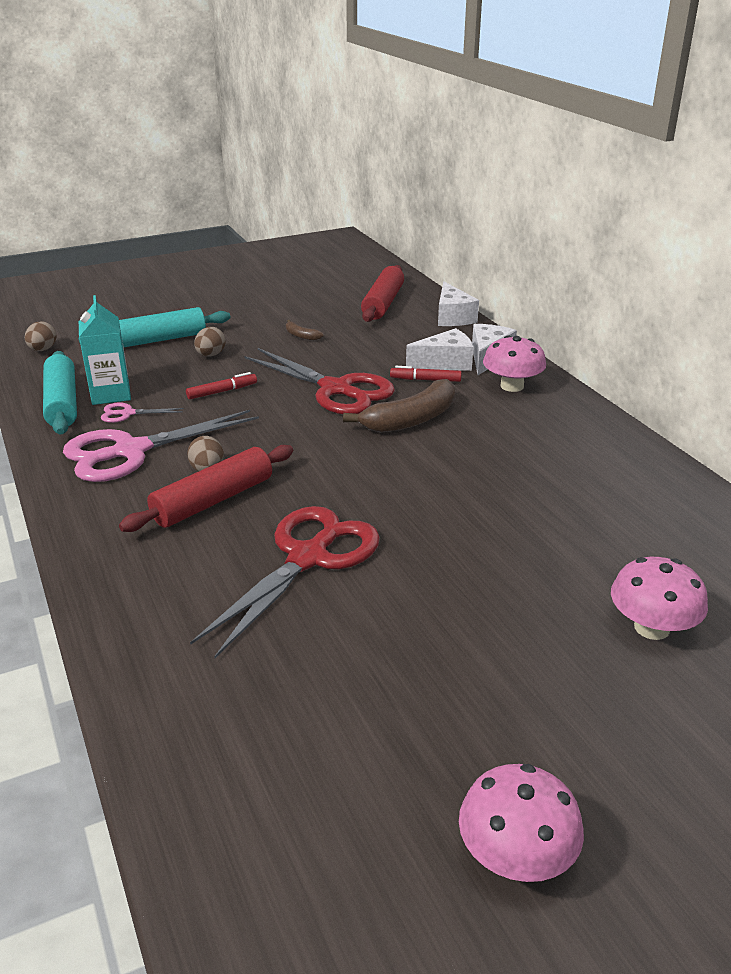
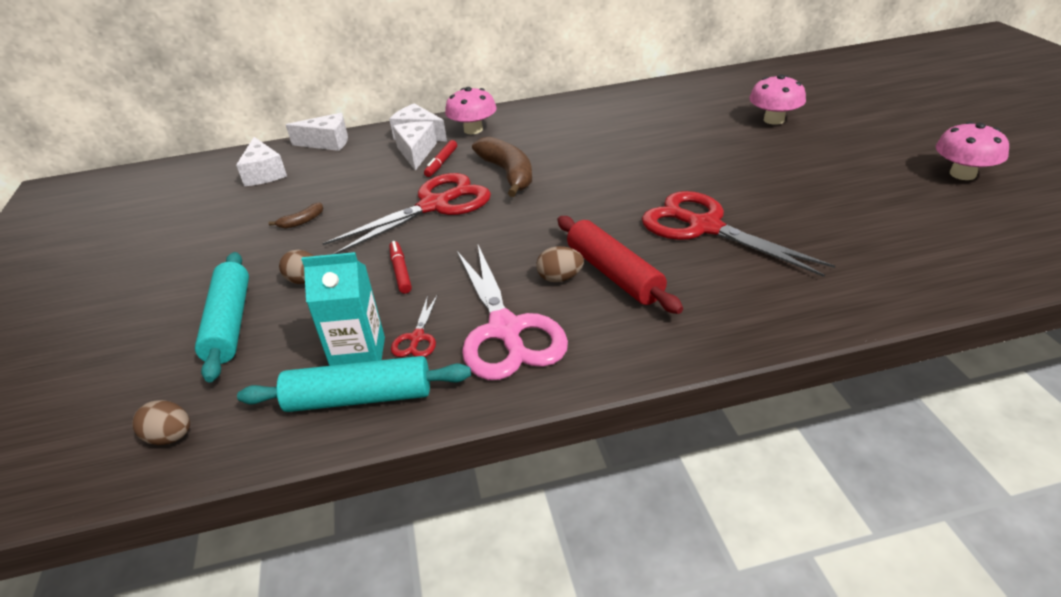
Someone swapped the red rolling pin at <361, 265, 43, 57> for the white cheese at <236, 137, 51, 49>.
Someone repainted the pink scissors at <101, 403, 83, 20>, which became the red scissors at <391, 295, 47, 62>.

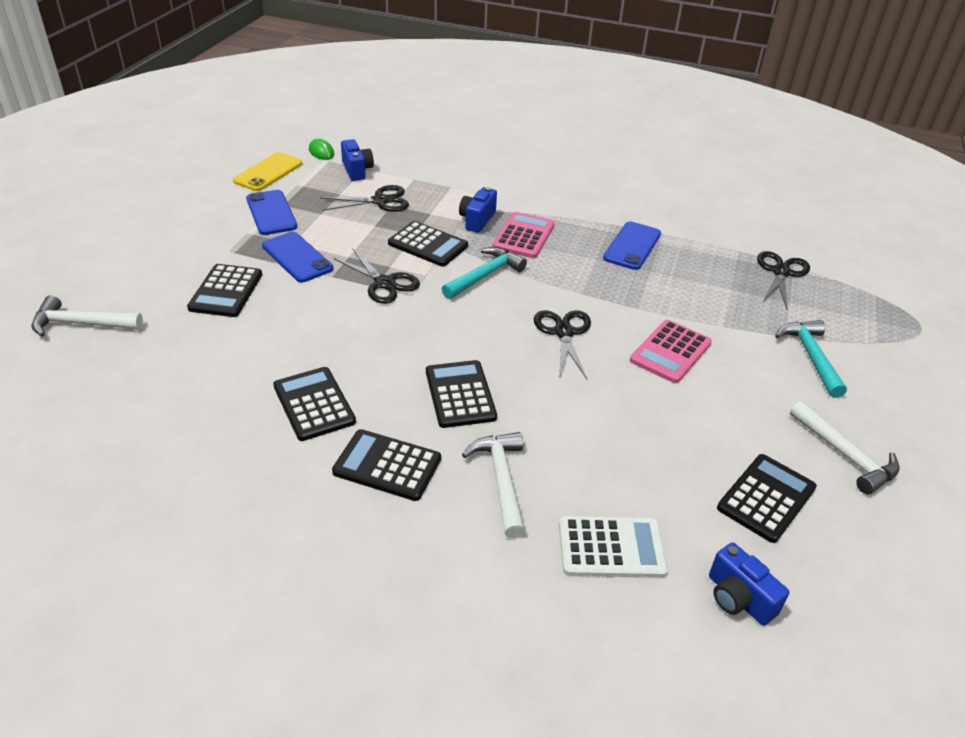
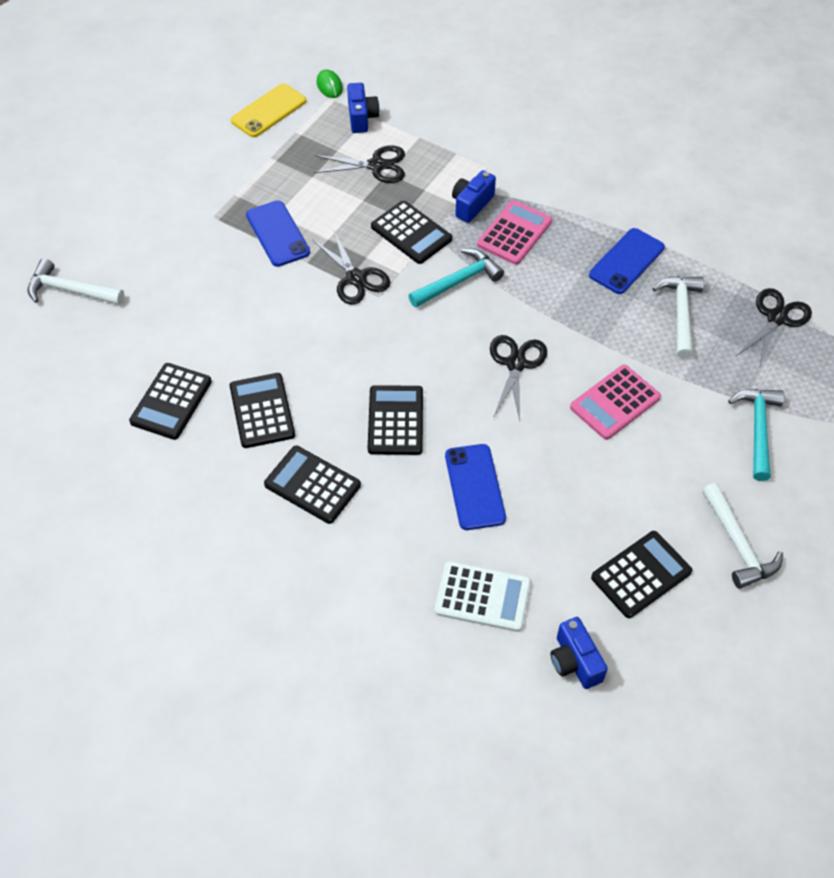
Someone carried the blue phone from <246, 190, 51, 45> to <445, 444, 61, 86>.
Someone carried the black calculator from <187, 264, 75, 53> to <129, 363, 83, 77>.
Someone carried the white hammer from <462, 432, 63, 106> to <653, 276, 51, 83>.

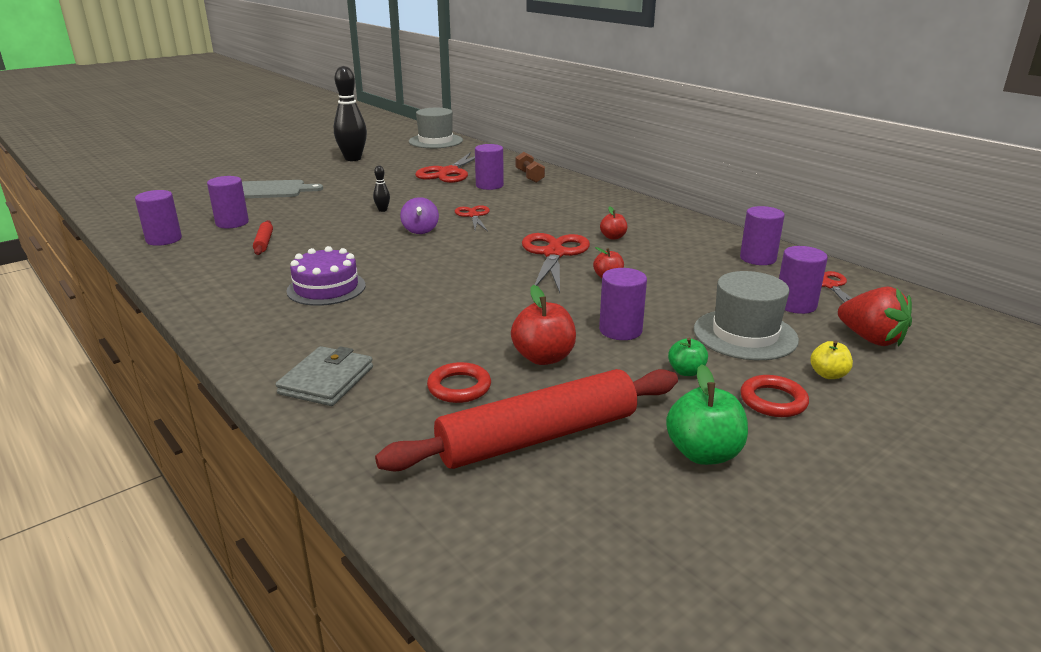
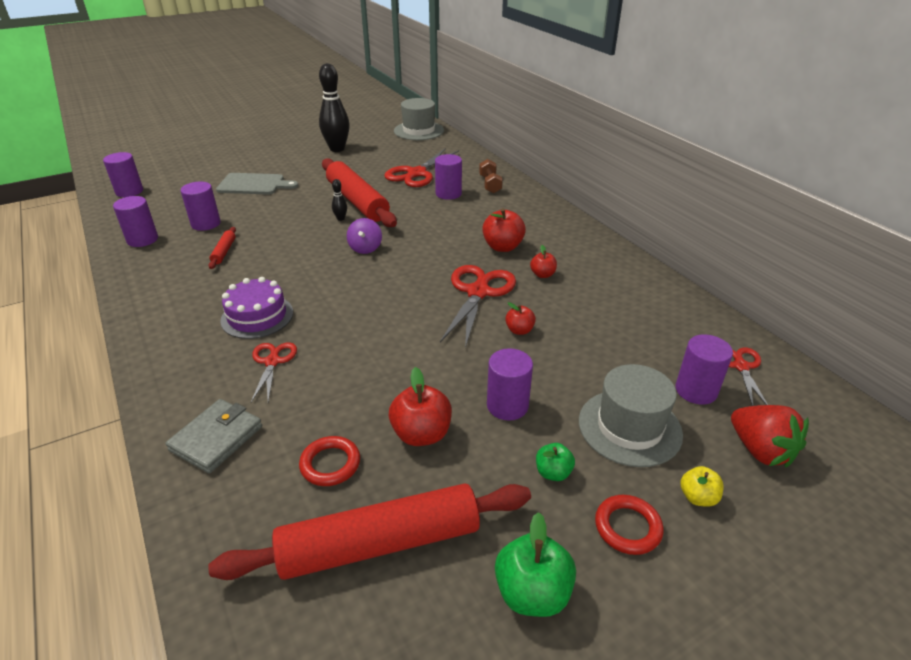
Someone carried the red scissors from <455, 205, 35, 26> to <251, 342, 46, 60>.
Someone carried the purple cylinder from <740, 206, 44, 59> to <103, 152, 40, 45>.
Someone put down the red rolling pin at <322, 158, 75, 69>.
Someone put down the red apple at <482, 208, 44, 44>.

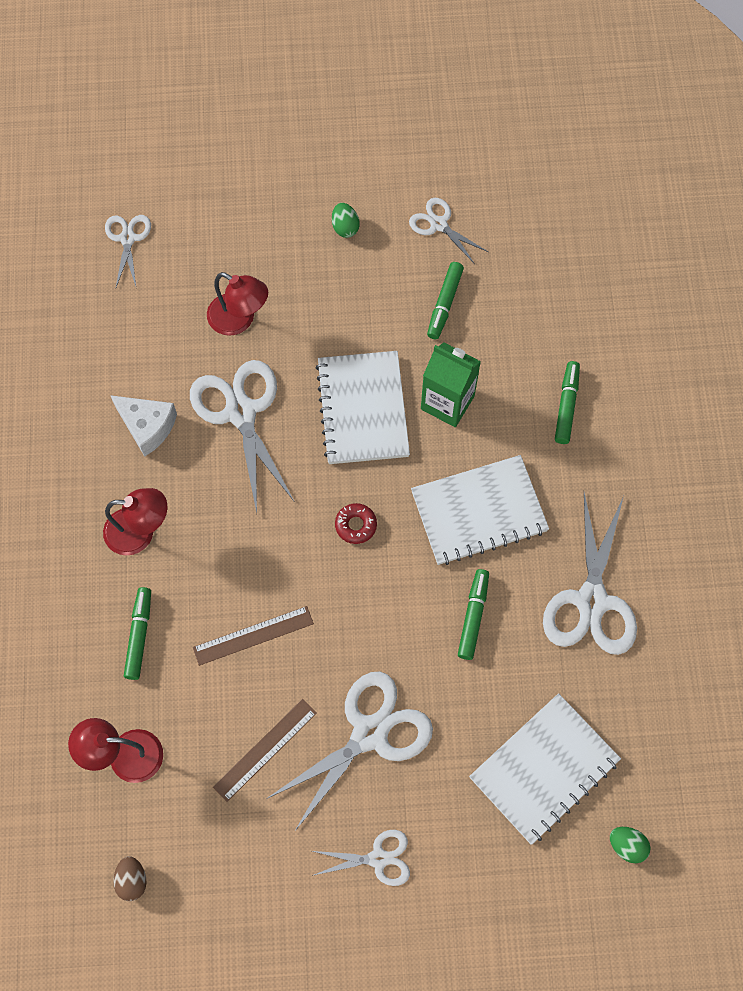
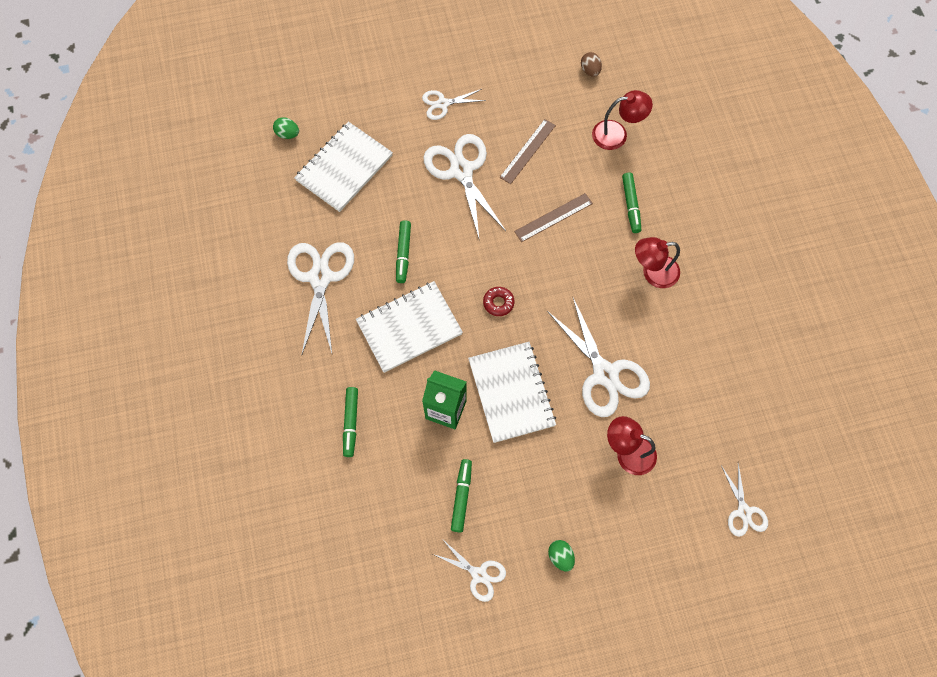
Someone took away the white cheese at <110, 395, 67, 62>.
Someone rotated the white scissors at <266, 671, 167, 161> by 120 degrees clockwise.

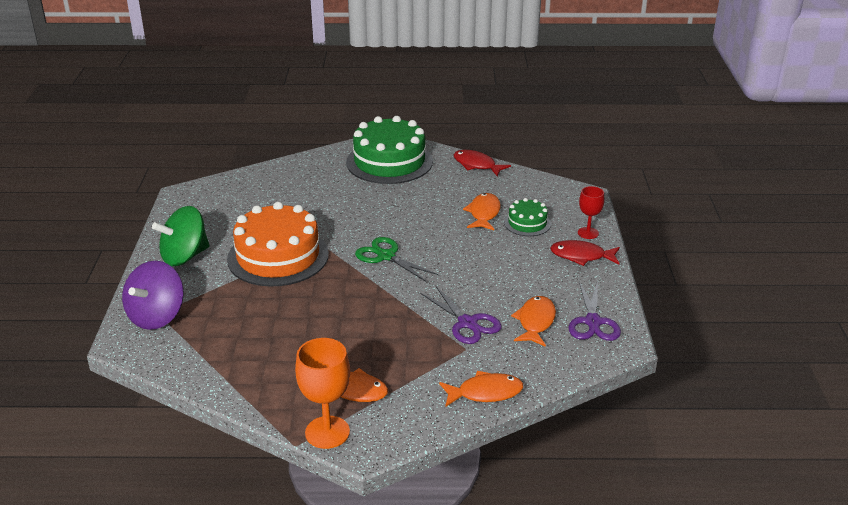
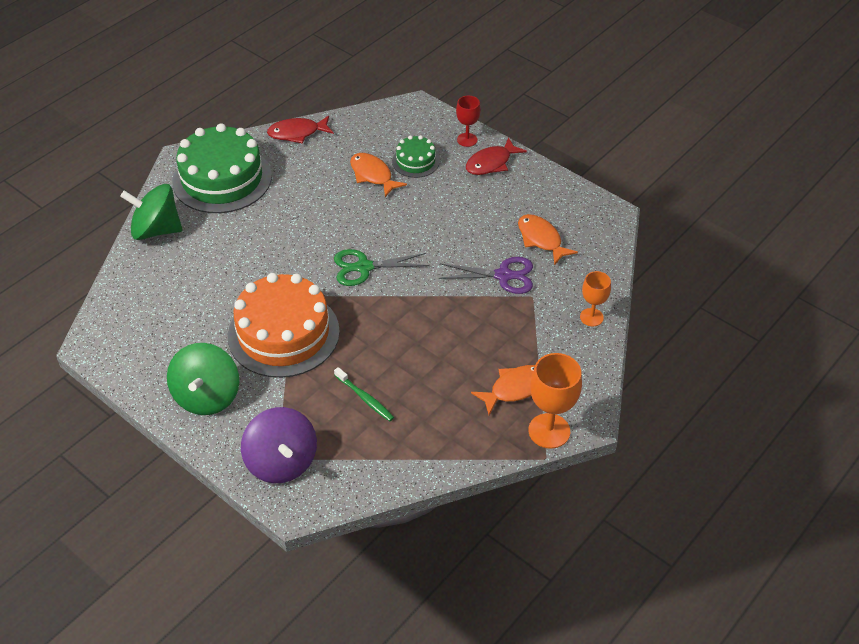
Someone took away the purple scissors at <568, 281, 53, 60>.
Someone swapped the orange fish at <439, 371, 84, 36> for the orange goblet at <580, 271, 31, 55>.
Someone put down the green spinning top at <120, 184, 62, 56>.
Someone put down the green toothbrush at <334, 367, 60, 54>.

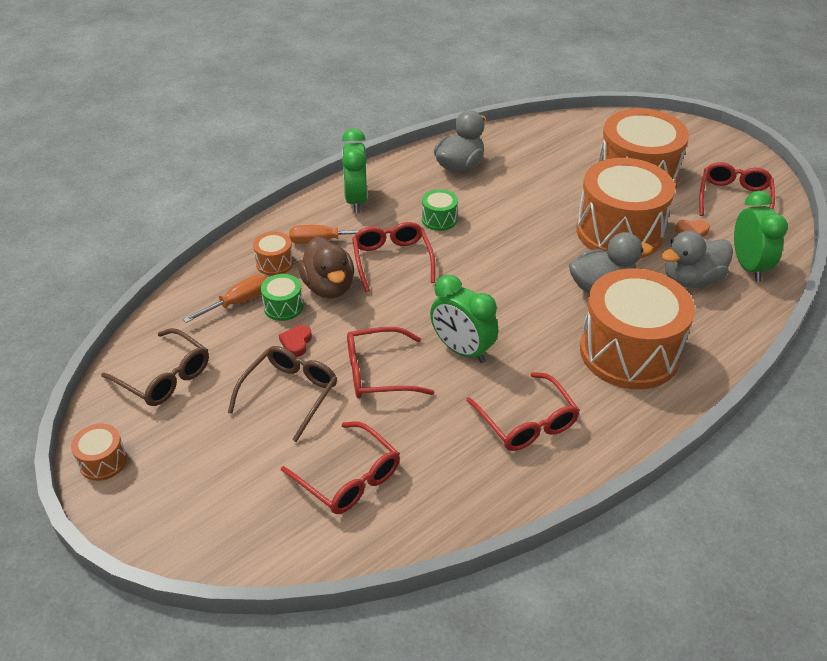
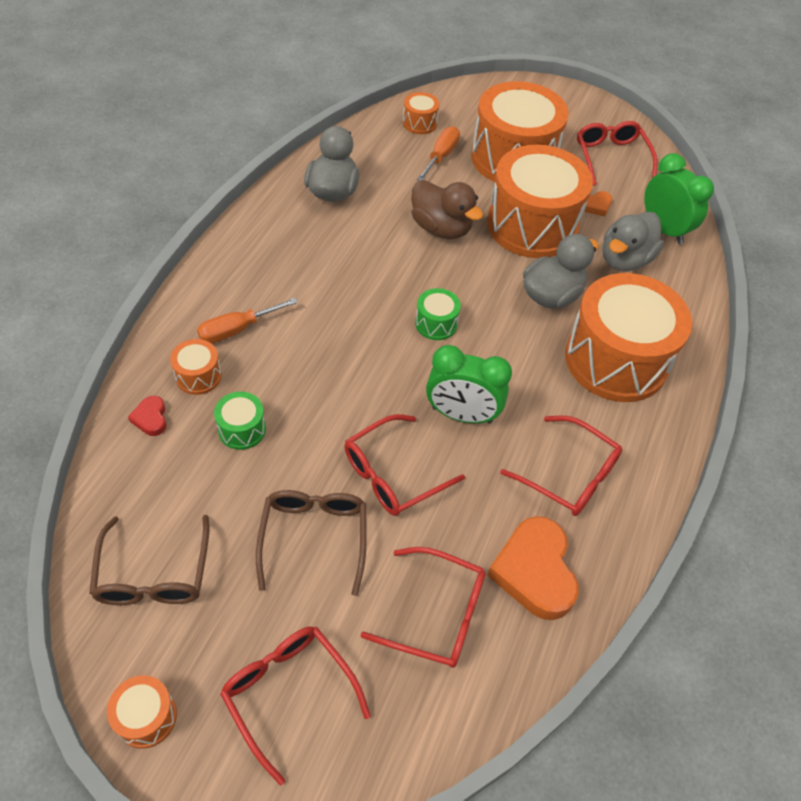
Someone took away the green clock at <342, 128, 25, 85>.
Someone carried the green drum from <422, 189, 36, 42> to <415, 288, 46, 52>.
Someone carried the red glasses from <352, 222, 84, 70> to <220, 627, 151, 158>.
Someone carried the brown duck from <298, 236, 56, 63> to <411, 180, 72, 59>.
Someone carried the orange screwdriver from <183, 274, 84, 49> to <417, 126, 43, 55>.
Someone carried the red heart from <279, 325, 33, 32> to <128, 396, 39, 40>.
Someone rotated the brown glasses at <101, 328, 108, 78> by 75 degrees clockwise.
Someone put down the orange drum at <403, 92, 36, 42>.
Someone put down the orange heart at <487, 516, 92, 104>.

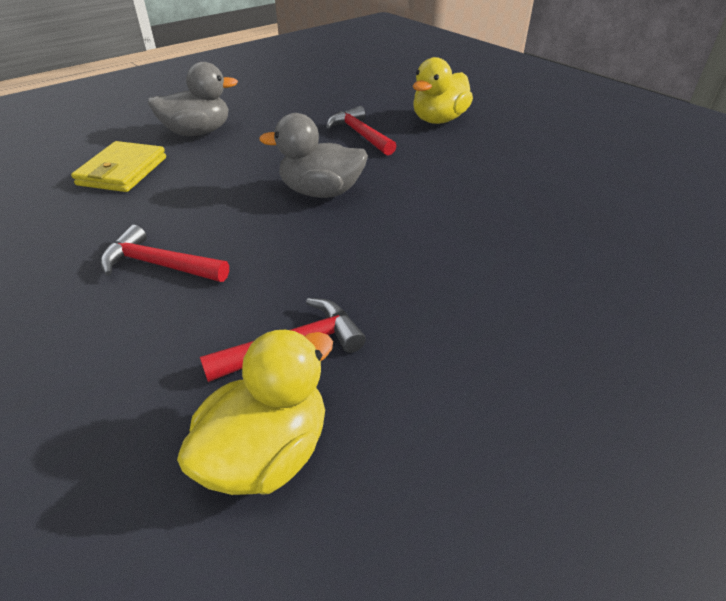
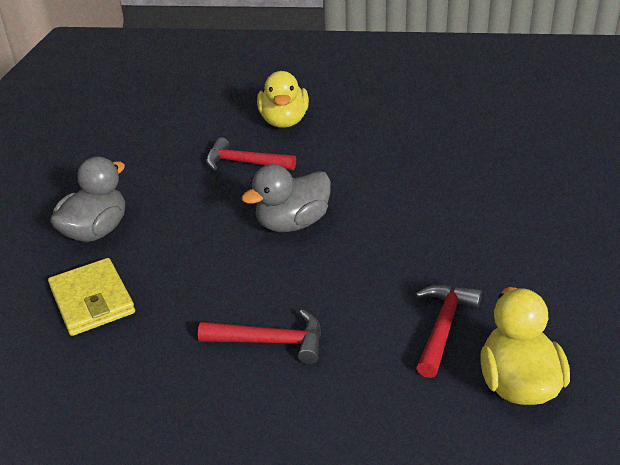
Someone rotated the red hammer at <100, 225, 129, 57> by 150 degrees counterclockwise.

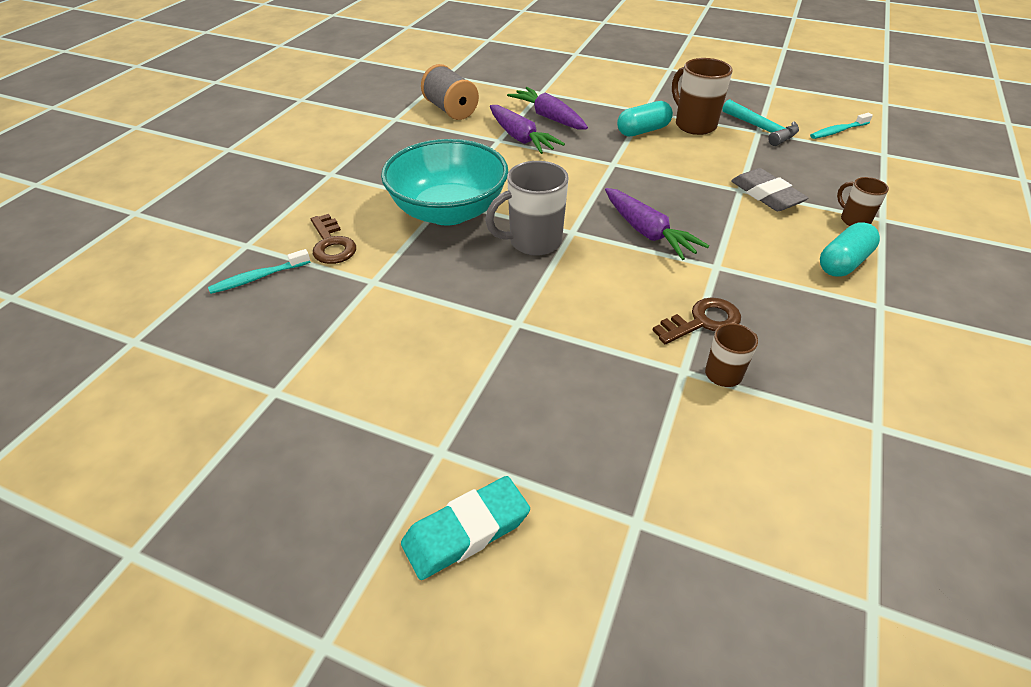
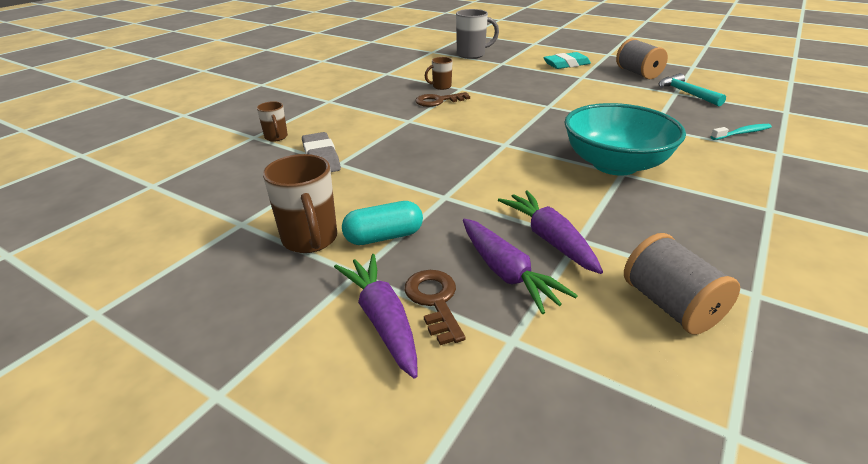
Someone carried the turquoise hammer from <722, 99, 77, 47> to <659, 73, 67, 33>.
Someone took away the turquoise toothbrush at <810, 113, 63, 26>.
Someone carried the grey mug from <485, 161, 84, 95> to <456, 9, 43, 50>.
Someone carried the purple carrot from <605, 188, 104, 72> to <334, 254, 83, 125>.
Someone carried the brown key from <311, 214, 45, 50> to <405, 270, 61, 75>.
Someone took away the turquoise capsule at <820, 222, 60, 55>.
Someone put down the grey spool at <616, 38, 52, 41>.

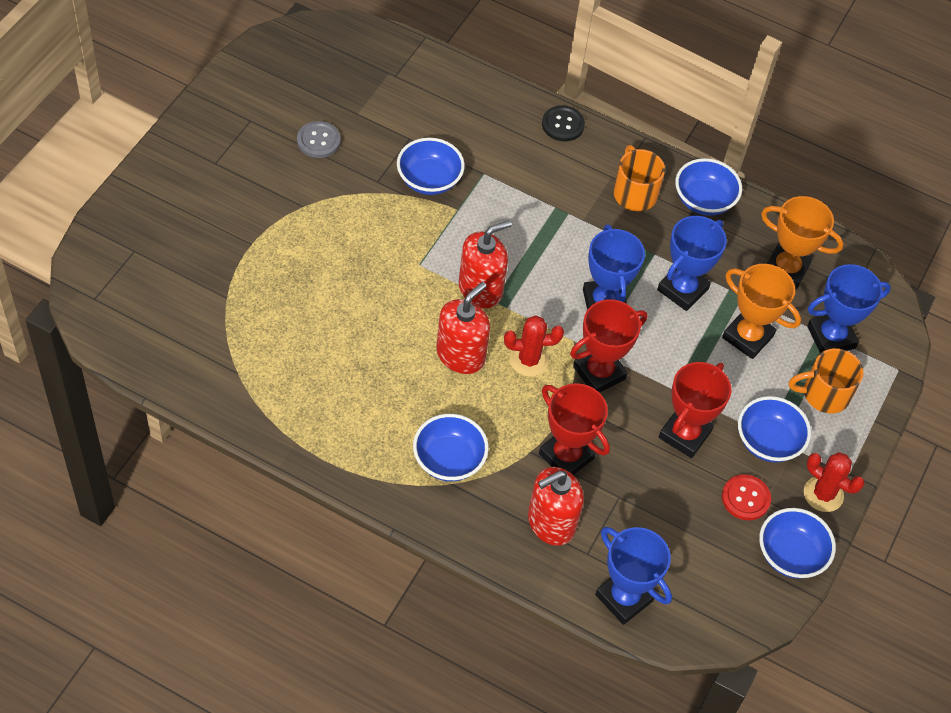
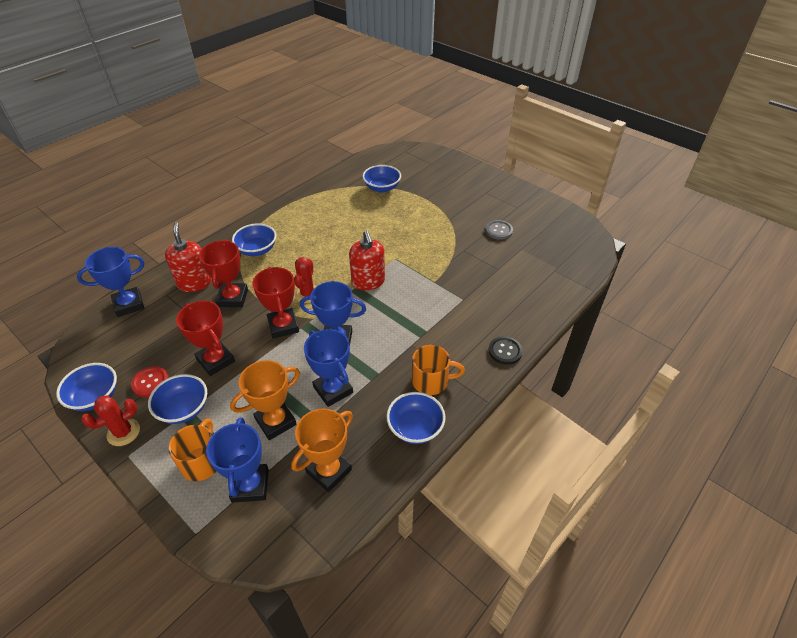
Someone carried the blue bowl from <397, 138, 68, 57> to <362, 165, 39, 28>.
Someone took away the red soap dispenser at <436, 282, 54, 92>.
Someone rotated the red trophy at <539, 383, 71, 92> by 60 degrees counterclockwise.

